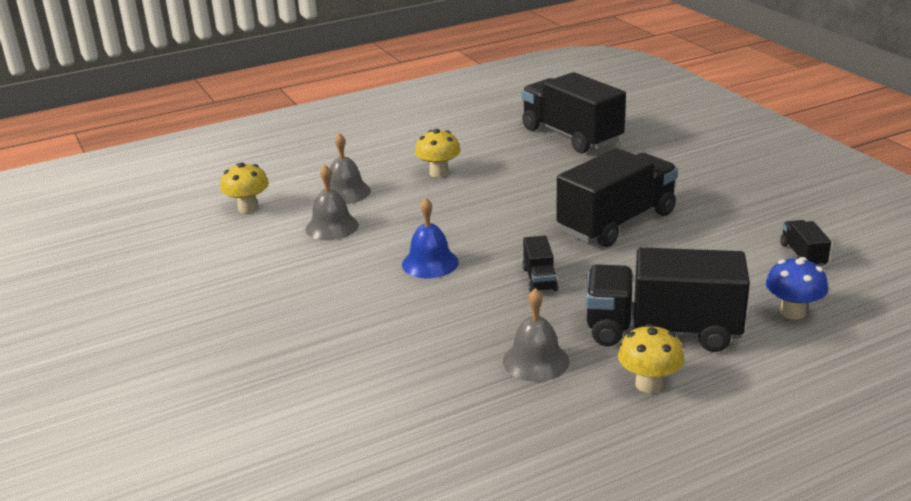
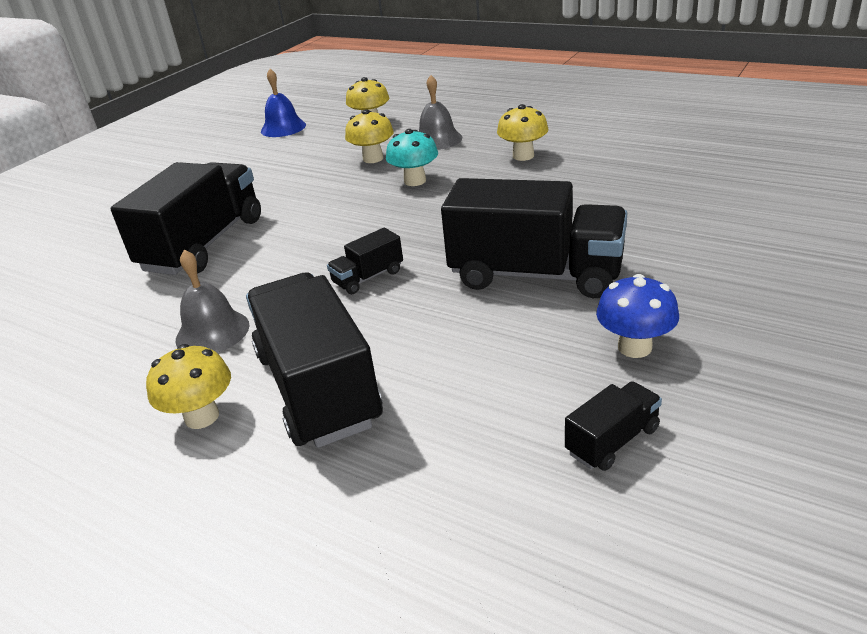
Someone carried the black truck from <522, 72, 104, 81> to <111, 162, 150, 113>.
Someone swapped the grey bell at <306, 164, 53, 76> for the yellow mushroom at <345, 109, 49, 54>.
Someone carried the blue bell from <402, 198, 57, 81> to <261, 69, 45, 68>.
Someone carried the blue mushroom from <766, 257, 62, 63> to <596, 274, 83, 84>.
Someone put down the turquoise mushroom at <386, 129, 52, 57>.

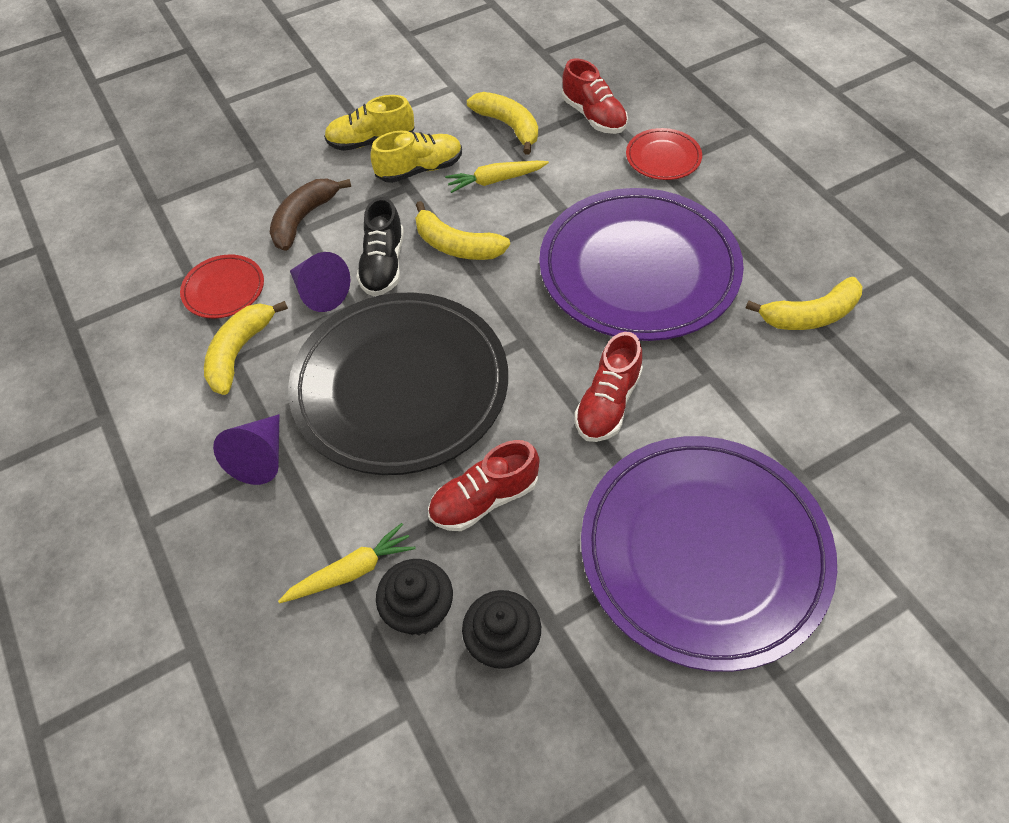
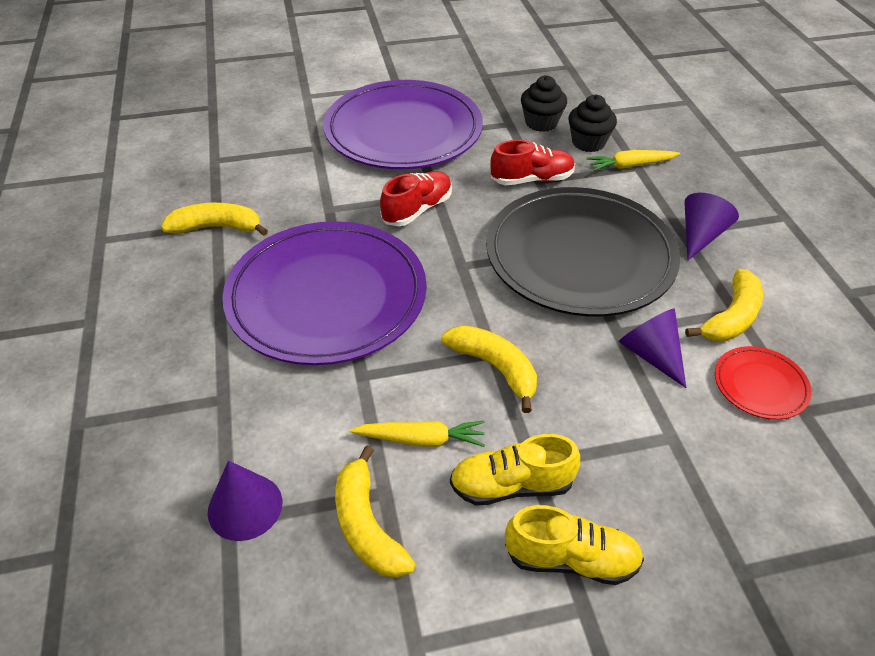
Someone swapped the red shoe at <562, 59, 66, 75> for the purple cone at <208, 460, 74, 81>.
Someone took away the red plate at <626, 128, 76, 52>.
Someone took away the brown banana at <270, 178, 81, 73>.
Someone took away the black shoe at <356, 197, 48, 99>.

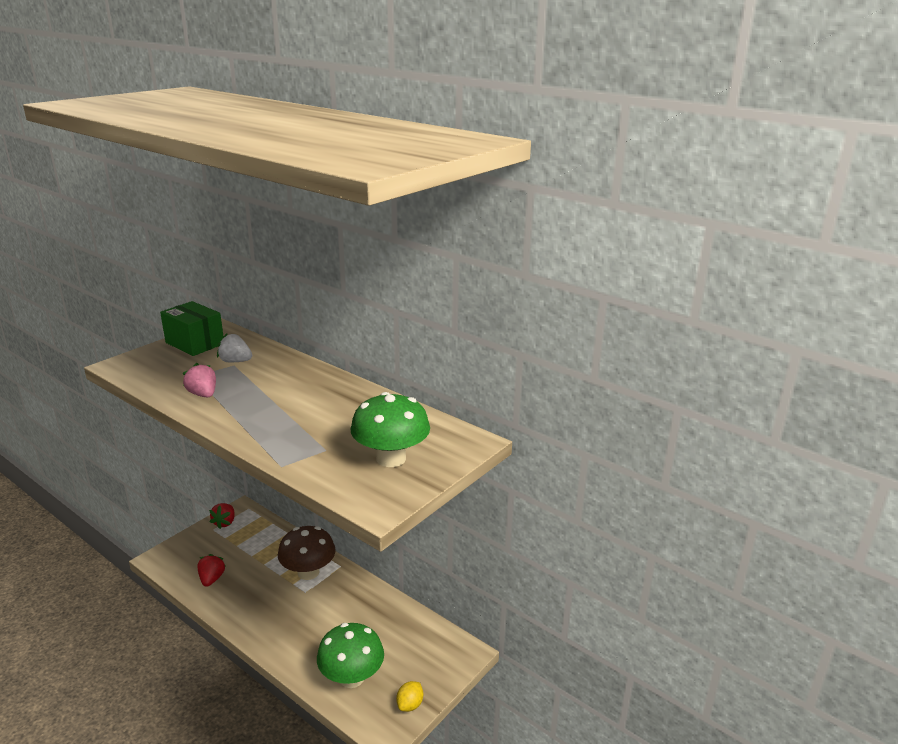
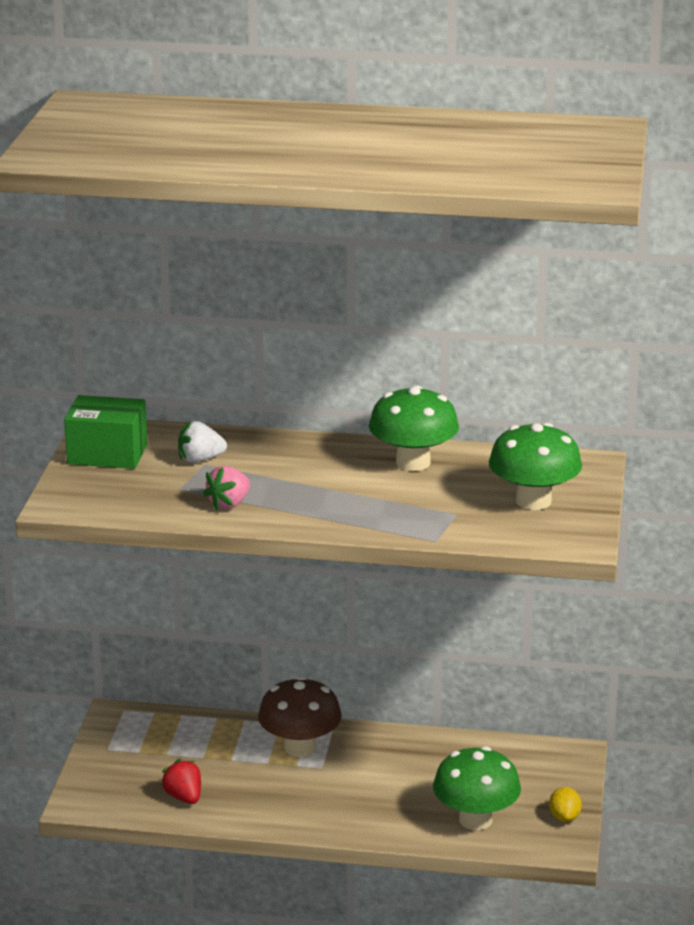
Someone rotated the pink strawberry at <183, 363, 33, 34> by 75 degrees counterclockwise.
Someone took away the red strawberry at <209, 503, 26, 26>.
Someone put down the green mushroom at <369, 385, 90, 86>.

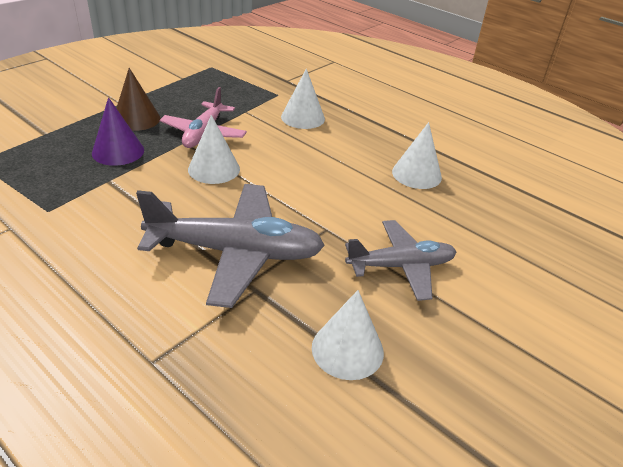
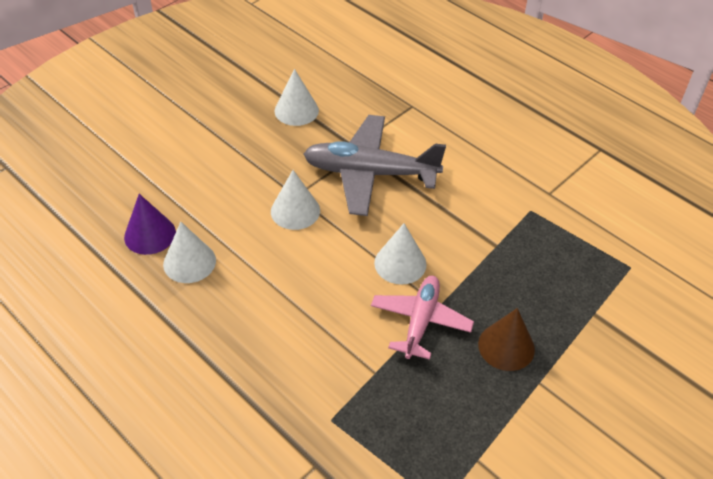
Someone carried the white cone from <281, 69, 44, 60> to <271, 170, 49, 60>.
Someone carried the purple cone from <92, 97, 52, 69> to <124, 194, 52, 61>.
Someone took away the grey plane at <345, 220, 111, 81>.

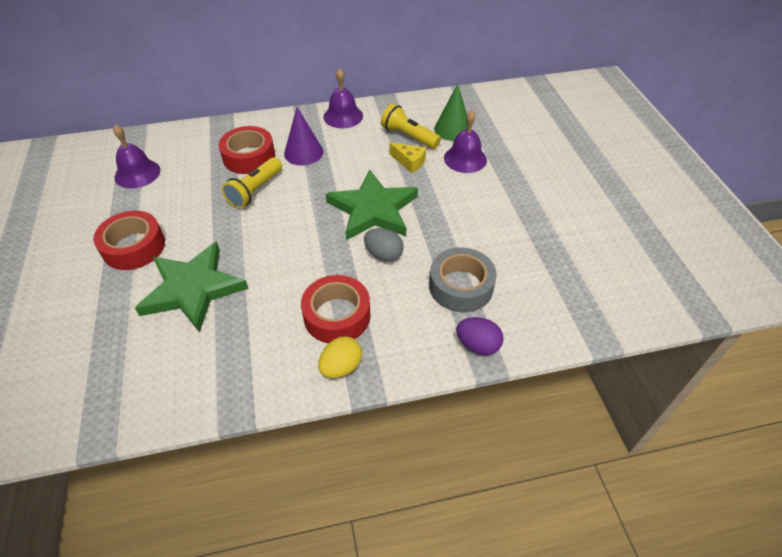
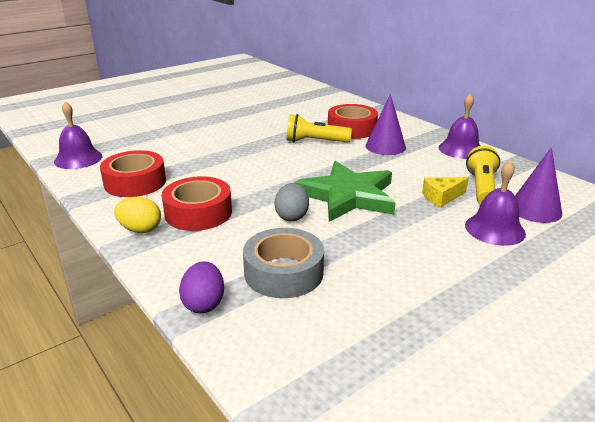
Someone repainted the green cone at <434, 84, 33, 57>, which became the purple cone at <515, 147, 47, 76>.
Someone carried the purple bell from <113, 125, 48, 63> to <54, 101, 48, 68>.
Someone rotated the yellow cheese at <390, 143, 36, 30> by 60 degrees clockwise.
Someone carried the red tape from <93, 211, 72, 59> to <100, 150, 66, 47>.
Someone took away the green star at <135, 242, 114, 91>.

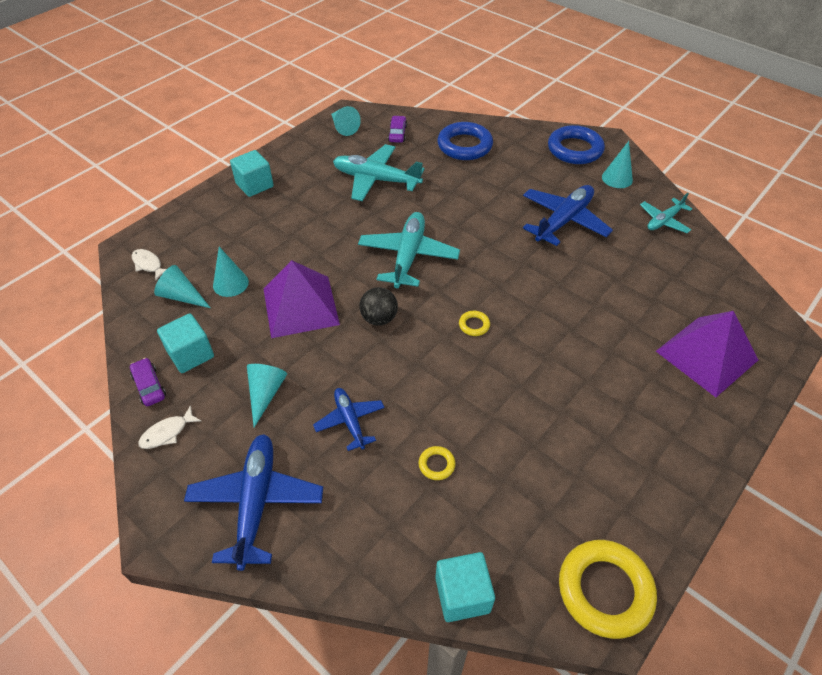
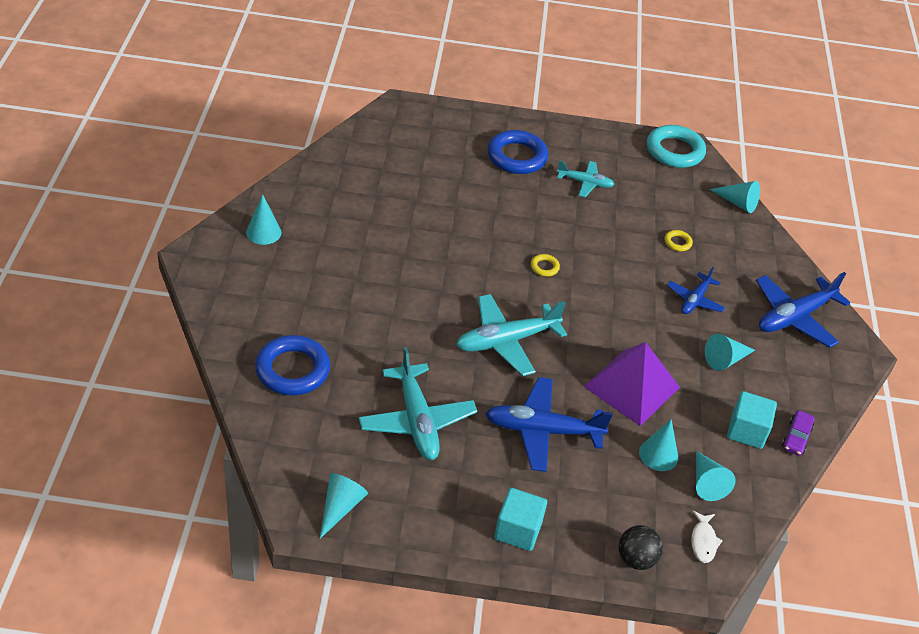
Someone took away the purple car at <388, 116, 19, 27>.
Someone carried the blue ring from <548, 125, 57, 39> to <487, 130, 61, 44>.
Someone carried the blue plane from <523, 185, 90, 61> to <485, 377, 128, 95>.
Someone carried the turquoise plane from <640, 193, 52, 40> to <557, 160, 58, 37>.
Someone carried the black ball from <360, 287, 38, 39> to <618, 525, 45, 45>.
Someone took away the purple pyramid at <656, 311, 102, 86>.
Someone took away the white fish at <138, 405, 63, 44>.
Someone repainted the yellow ring at <559, 540, 98, 99>, which became the turquoise ring at <647, 125, 59, 43>.
Someone swapped the turquoise cube at <435, 552, 60, 70> for the turquoise cone at <710, 181, 50, 32>.

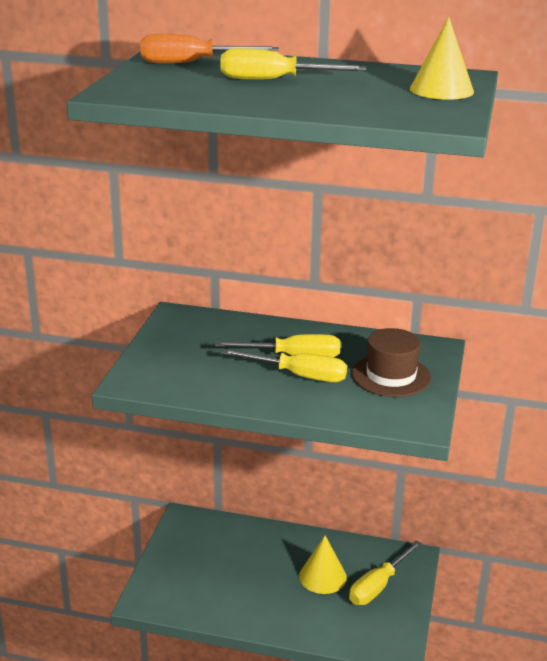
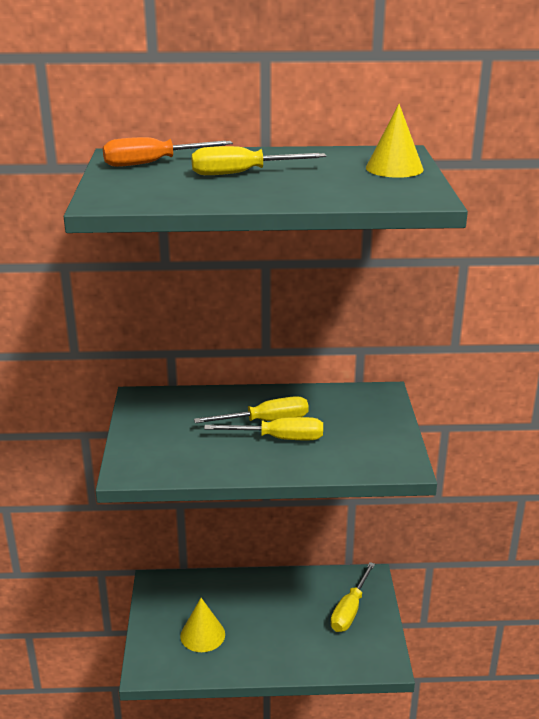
Someone took away the brown hat at <352, 328, 79, 69>.
Someone carried the yellow cone from <299, 536, 48, 58> to <180, 598, 45, 54>.

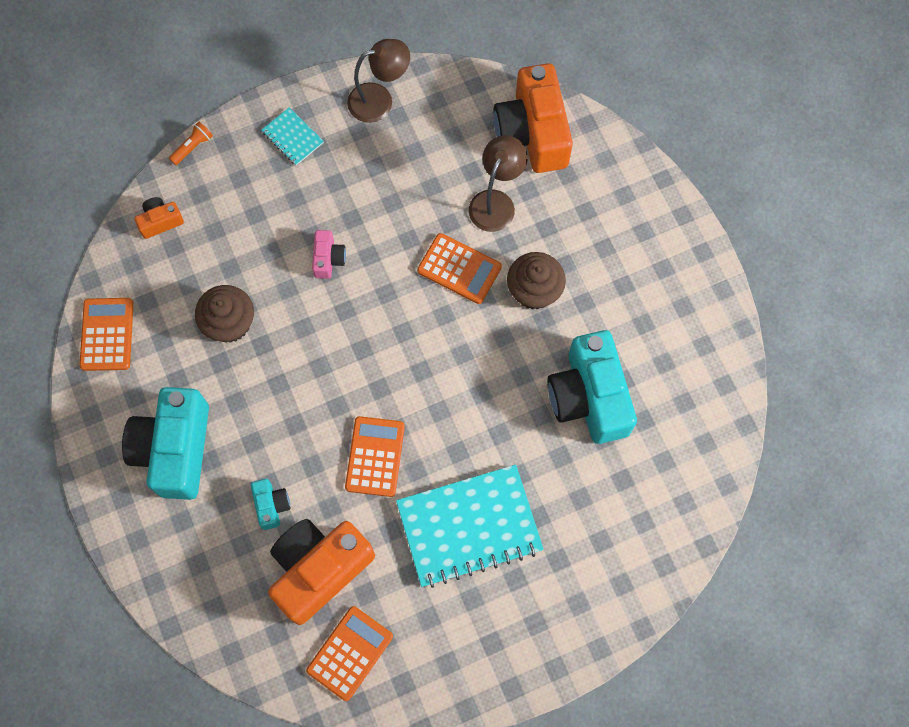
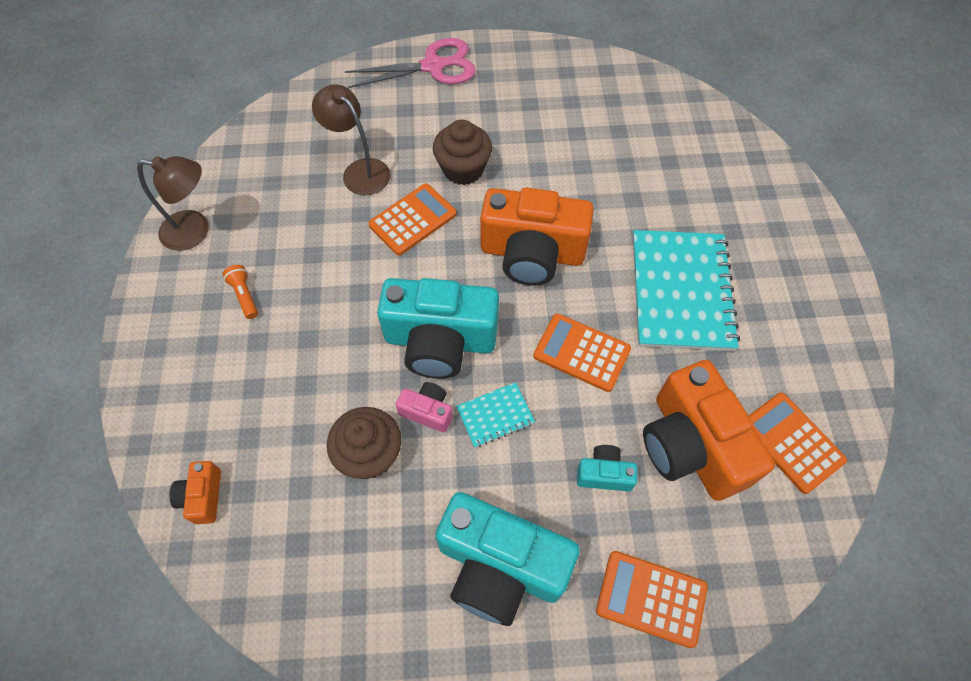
Someone rotated the brown lamp at <347, 39, 63, 84> by 90 degrees clockwise.
Someone carried the orange camera from <494, 63, 79, 110> to <480, 188, 114, 98>.
Someone carried the turquoise notebook from <262, 107, 62, 58> to <456, 382, 79, 66>.
Someone carried the orange flashlight from <169, 122, 44, 43> to <223, 265, 35, 54>.
Someone carried the pink camera from <312, 230, 34, 49> to <396, 382, 57, 51>.
Someone carried the orange calculator from <79, 298, 55, 73> to <596, 551, 112, 97>.
Someone carried the turquoise camera from <547, 330, 90, 114> to <377, 278, 122, 101>.
Someone put down the pink scissors at <345, 38, 131, 50>.

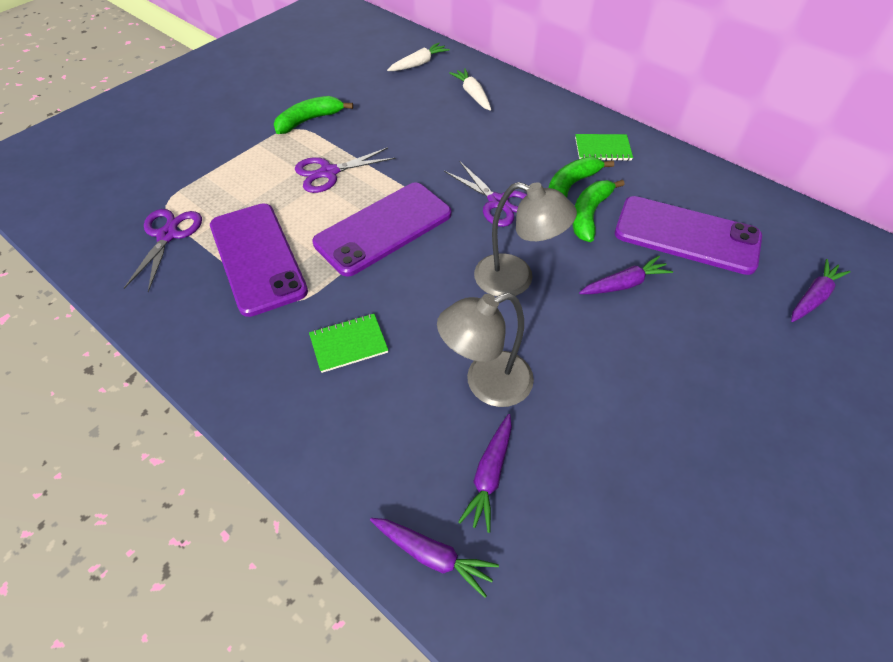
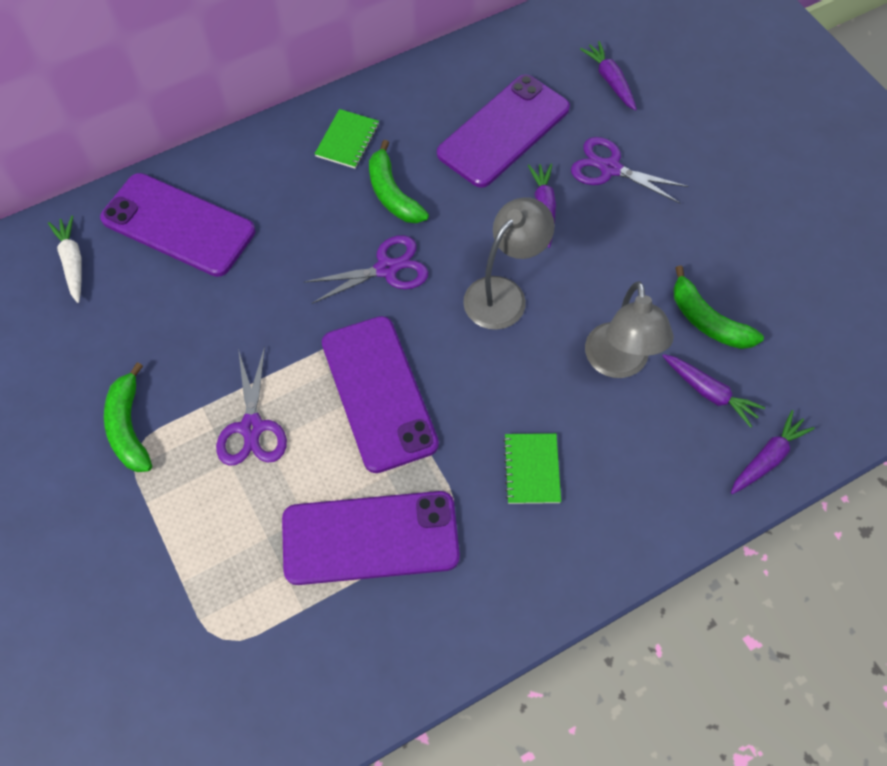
Someone swapped the white carrot at <449, 68, 42, 43> for the purple phone at <100, 173, 155, 104>.
Someone carried the green banana from <572, 180, 53, 62> to <674, 266, 90, 83>.
Someone carried the purple scissors from <123, 209, 79, 83> to <571, 137, 118, 67>.

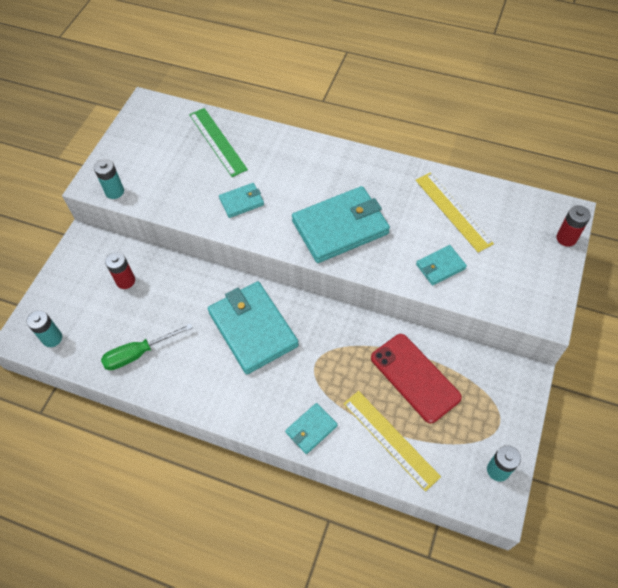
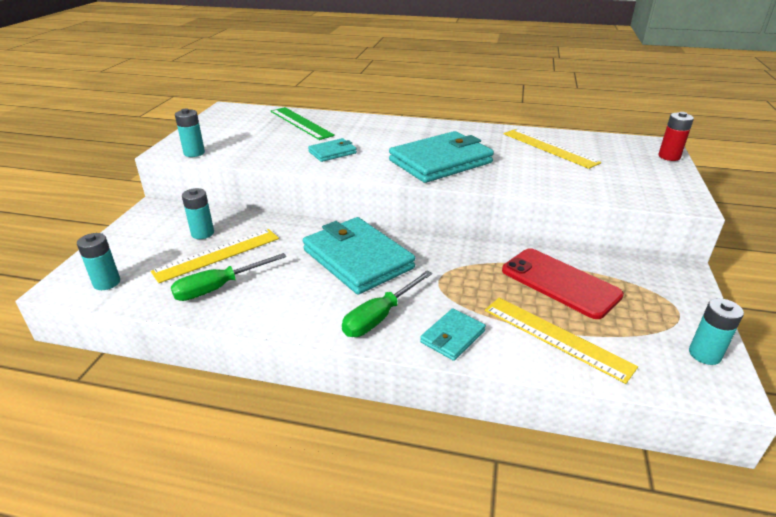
Someone took away the turquoise wallet at <416, 245, 51, 41>.
Someone repainted the red battery at <105, 252, 30, 37>, which became the turquoise battery at <182, 188, 32, 51>.
Someone put down the yellow ruler at <151, 229, 128, 54>.
Someone put down the green screwdriver at <342, 271, 90, 66>.

